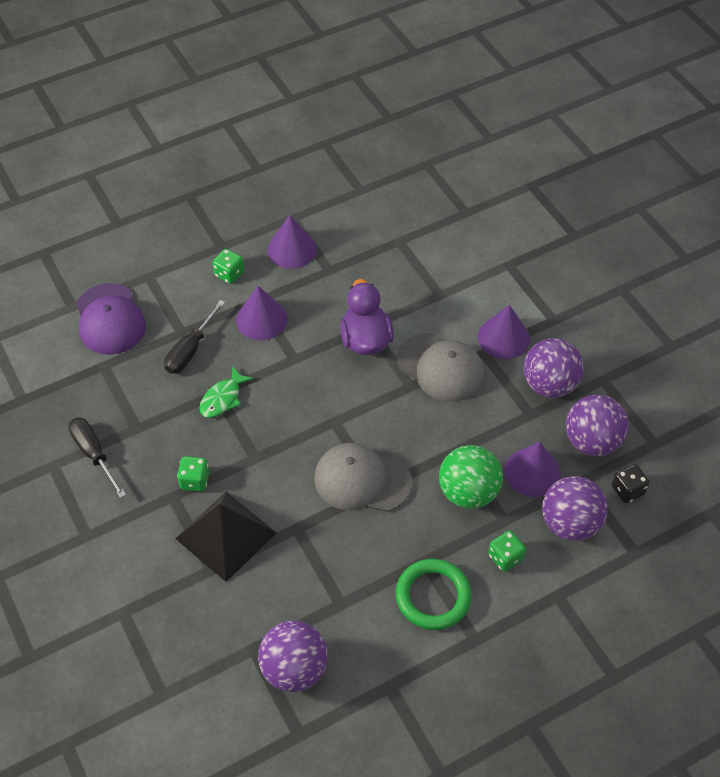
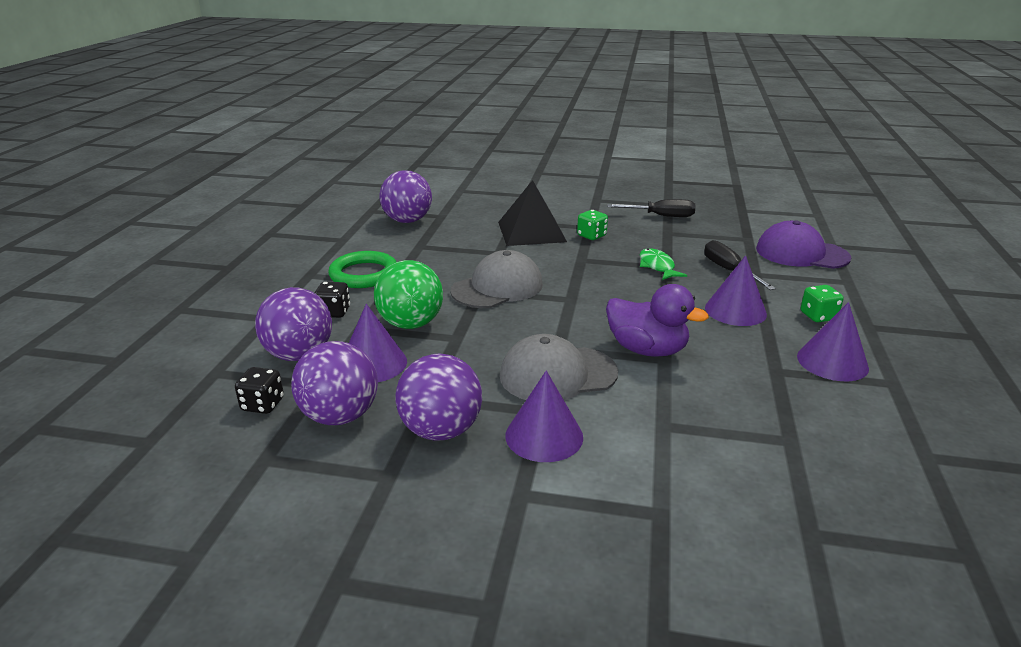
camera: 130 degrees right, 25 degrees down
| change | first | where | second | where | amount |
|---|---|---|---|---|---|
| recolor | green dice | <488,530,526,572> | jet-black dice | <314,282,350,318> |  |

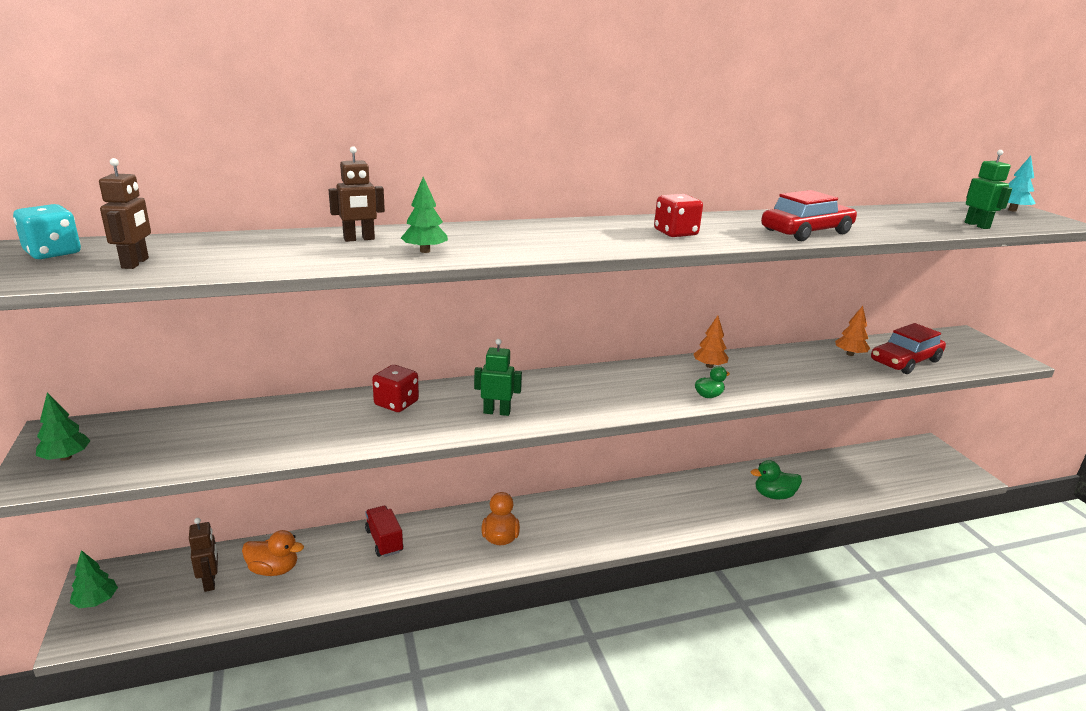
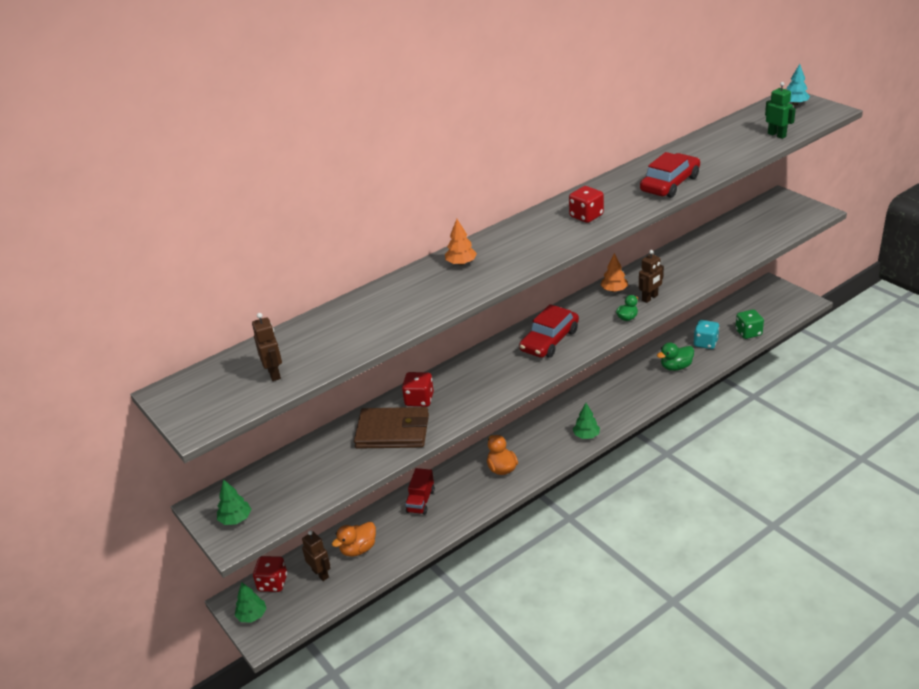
camera: 15 degrees left, 10 degrees up
| change | first | where | second | where | amount |
|---|---|---|---|---|---|
| insert |  |  | crimson dice | <253,556,287,592> |  |
| rotate | orange-coloured rubber duck | <242,530,304,576> |  | <332,522,376,557> | 150 degrees clockwise |
| insert |  |  | russet wallet | <354,407,429,449> |  |
| rotate | crimson lorry | <365,506,403,557> |  | <405,468,435,515> | 120 degrees counterclockwise |
| move | orange-coloured toy tree | <835,306,870,356> |  | <445,219,477,265> |  |
| move | crimson toy car | <871,323,946,374> |  | <519,304,579,358> |  |
| move | green toy tree | <401,177,448,253> |  | <573,403,600,439> |  |
| move | russet robot figure | <329,146,385,242> |  | <639,250,664,303> |  |
| move | turquoise dice | <13,204,81,259> |  | <694,320,719,349> |  |
| insert |  |  | green dice | <735,309,764,339> |  |
| delete | green robot figure | <474,339,522,416> |  |  |  |

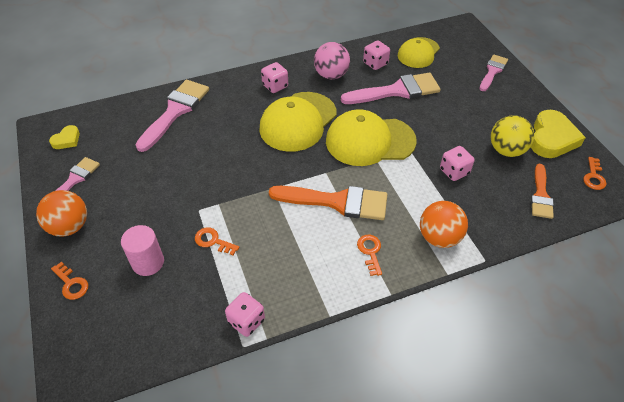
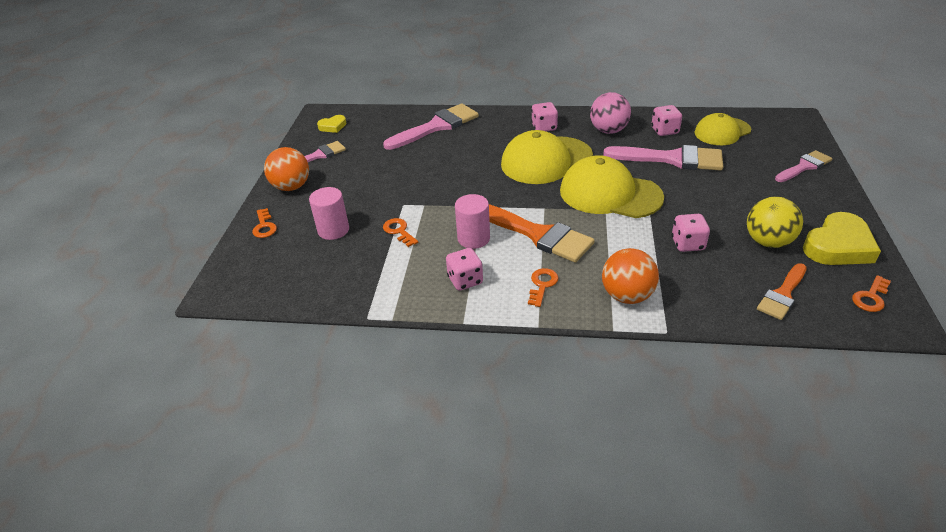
camera: 30 degrees right, 10 degrees down
| change | first | where | second | where | amount |
|---|---|---|---|---|---|
| move | pink dice | <225,292,265,337> |  | <446,248,483,291> |  |
| insert |  |  | pink cylinder | <455,194,490,249> |  |

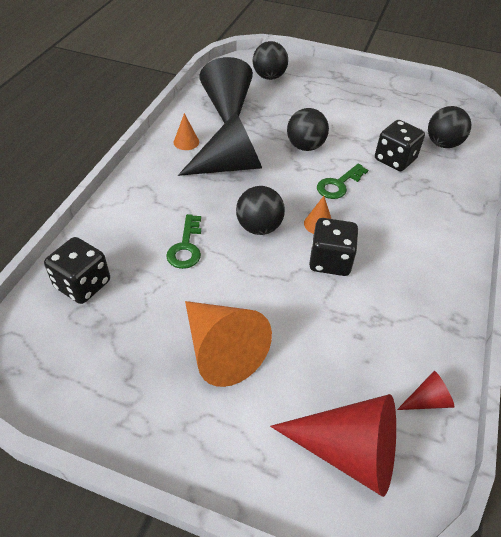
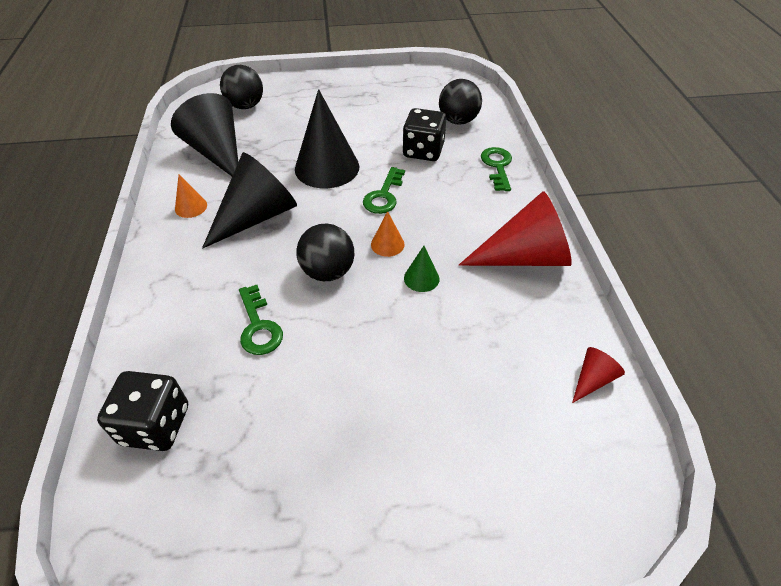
camera: 25 degrees left, 0 degrees up
| change | first | where | second | where | amount |
|---|---|---|---|---|---|
| replace | jet-black sphere | <287,108,329,151> | jet-black cone shape | <295,89,359,188> |  |
| replace | jet-black dice | <309,218,358,276> | green cone shape | <404,246,440,292> |  |
| move | crimson cone shape | <270,394,396,497> |  | <459,191,572,266> |  |
| insert |  |  | green key | <481,147,512,191> |  |
| delete | orange-coloured cone shape | <185,301,272,387> |  |  |  |

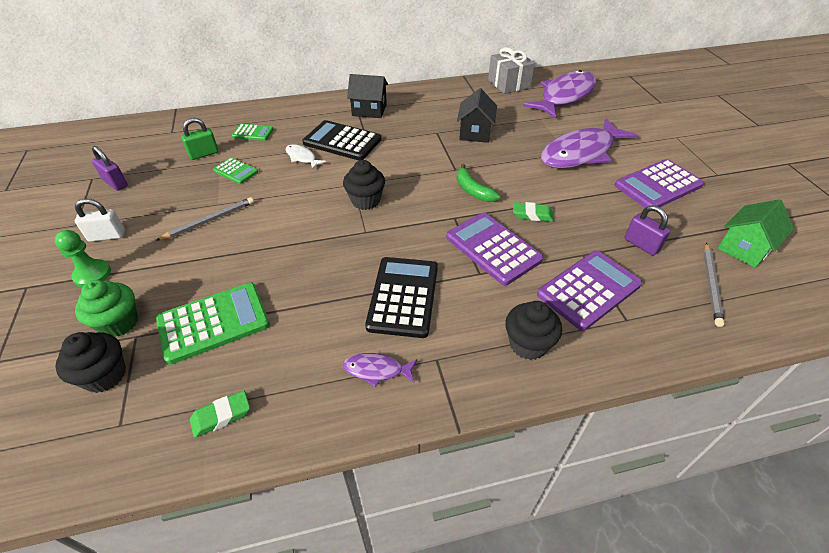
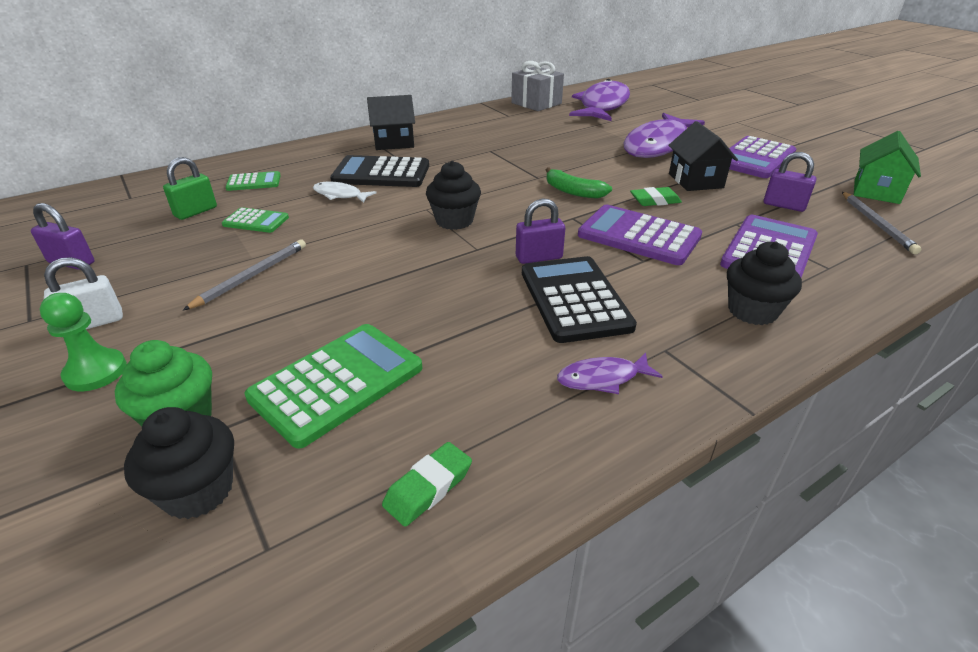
camera: 20 degrees left, 10 degrees down
| change | first | where | second | where | amount |
|---|---|---|---|---|---|
| insert |  |  | royal purple padlock | <516,198,565,264> |  |
| move | jet-black cottage | <457,88,497,143> |  | <668,121,738,191> |  |

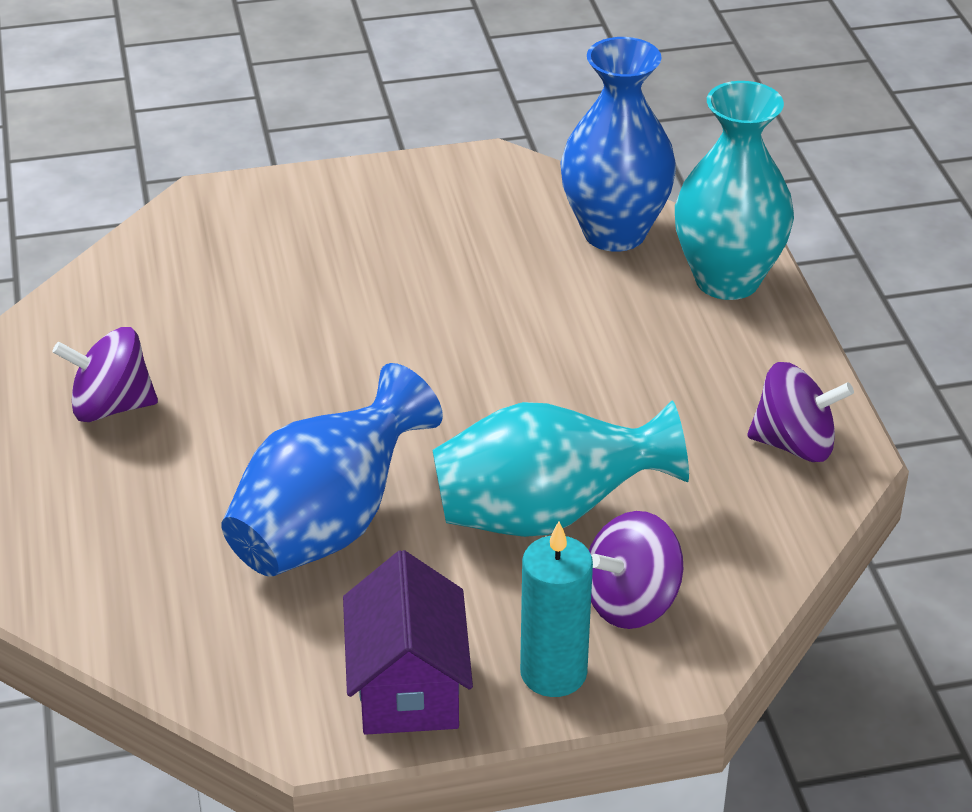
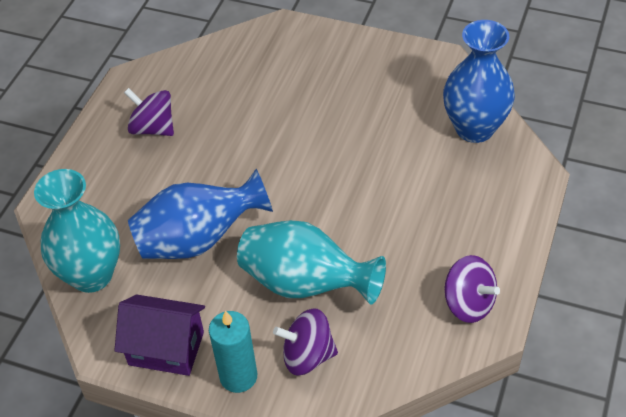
camera: 35 degrees right, 10 degrees up
| change | first | where | second | where | amount |
|---|---|---|---|---|---|
| move | turquoise flower vase | <675,81,794,300> |  | <34,169,120,293> |  |
| rotate | royal purple cottage | <343,550,473,735> |  | <114,295,205,376> | 75 degrees clockwise |

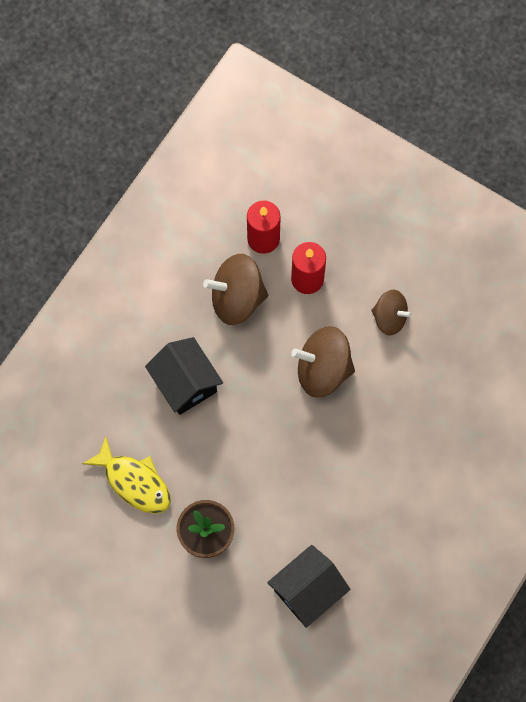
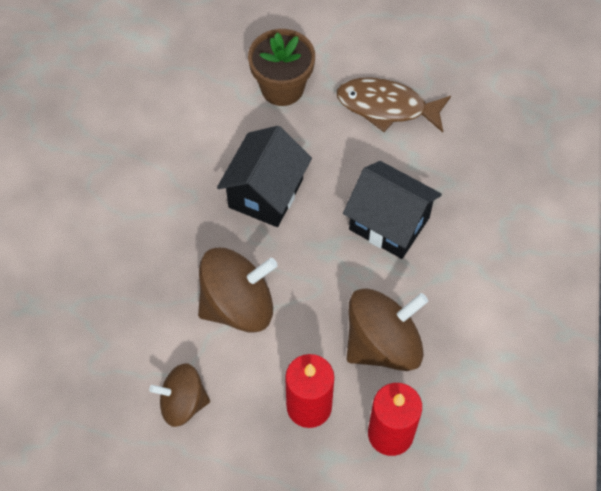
camera: 155 degrees right, 10 degrees down
| change | first | where | second | where | amount |
|---|---|---|---|---|---|
| move | jet-black cottage | <267,545,350,628> |  | <217,126,312,227> |  |
| recolor | bright yellow fish | <82,437,171,514> | russet fish | <336,77,451,132> |  |

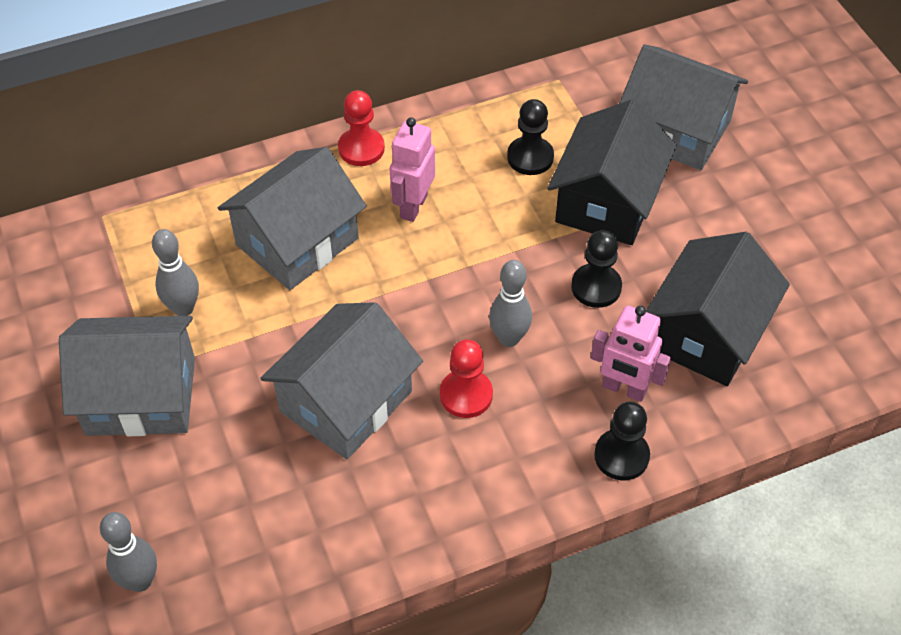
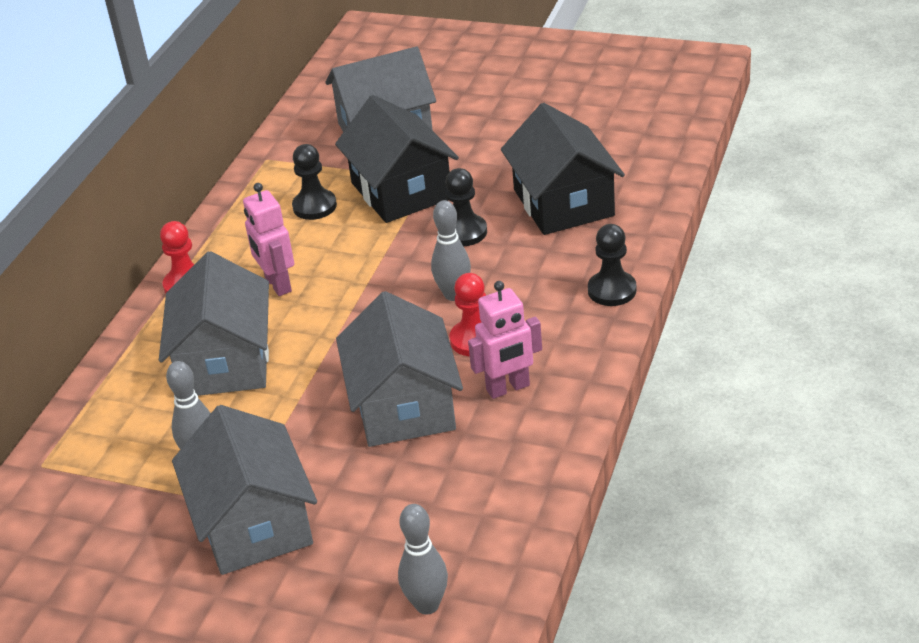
camera: 45 degrees left, 15 degrees down
| change | first | where | second | where | amount |
|---|---|---|---|---|---|
| rotate | grey cottage | <59,316,195,436> |  | <172,405,317,575> | 60 degrees counterclockwise |
| move | pink robot figure | <591,306,671,402> |  | <468,281,542,399> |  |

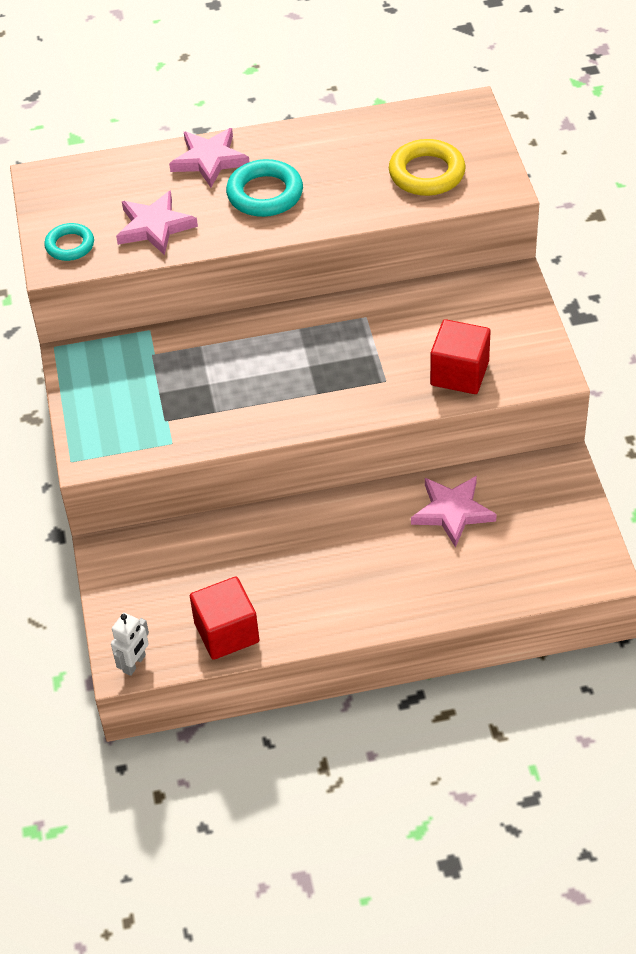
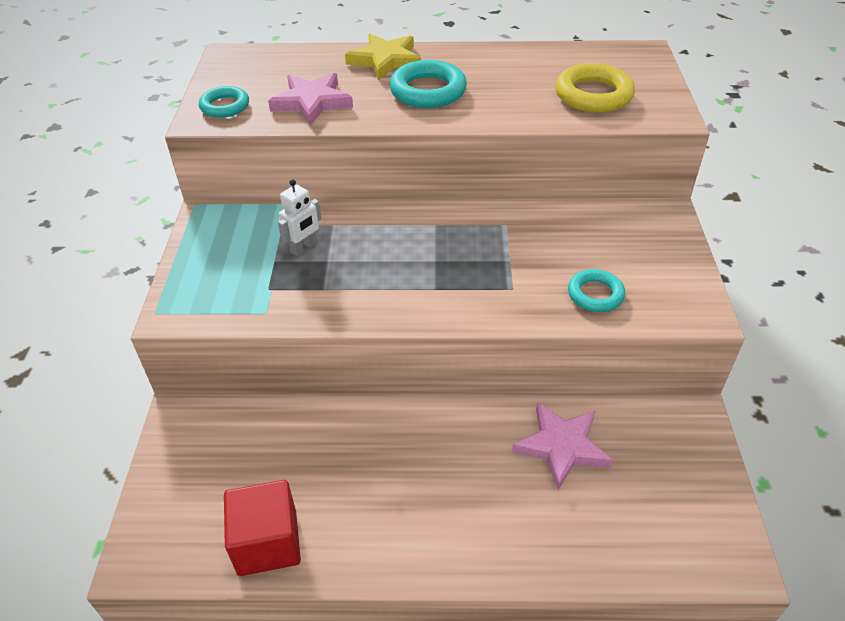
camera: 10 degrees right, 5 degrees down
| change | first | where | second | where | amount |
|---|---|---|---|---|---|
| move | white robot figure | <111,613,149,676> |  | <278,179,322,256> |  |
| recolor | pink star | <169,128,249,187> | bright yellow star | <345,33,421,80> |  |
| replace | crimson cube | <430,319,491,394> | turquoise hoop | <568,269,625,312> |  |

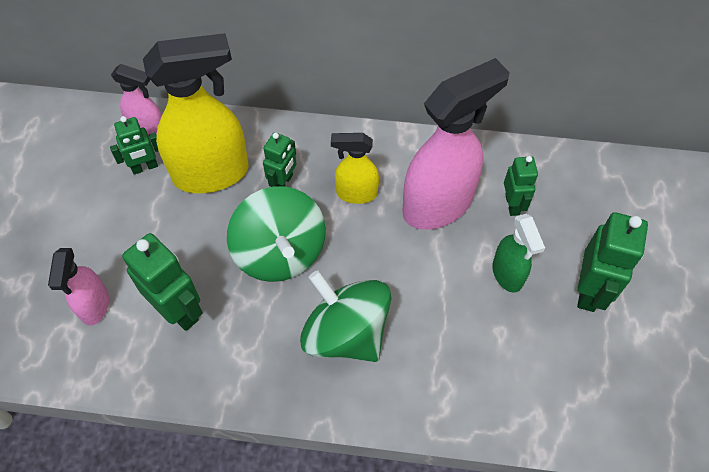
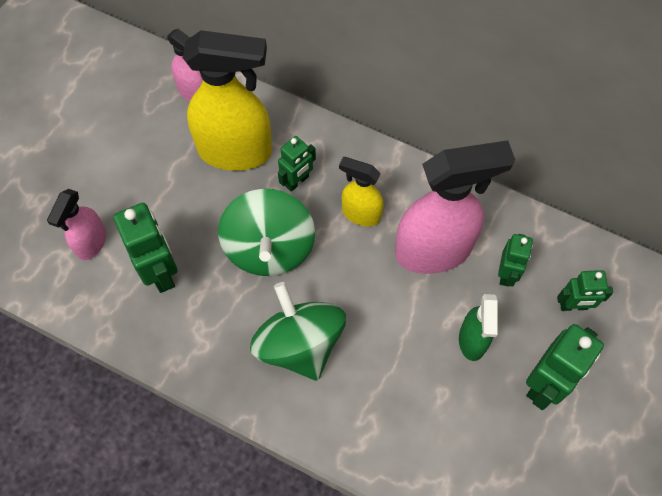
camera: 20 degrees right, 5 degrees up
| change | first | where | second | where | amount |
|---|---|---|---|---|---|
| move | green robot figure | <110,116,158,174> |  | <557,270,613,311> |  |

